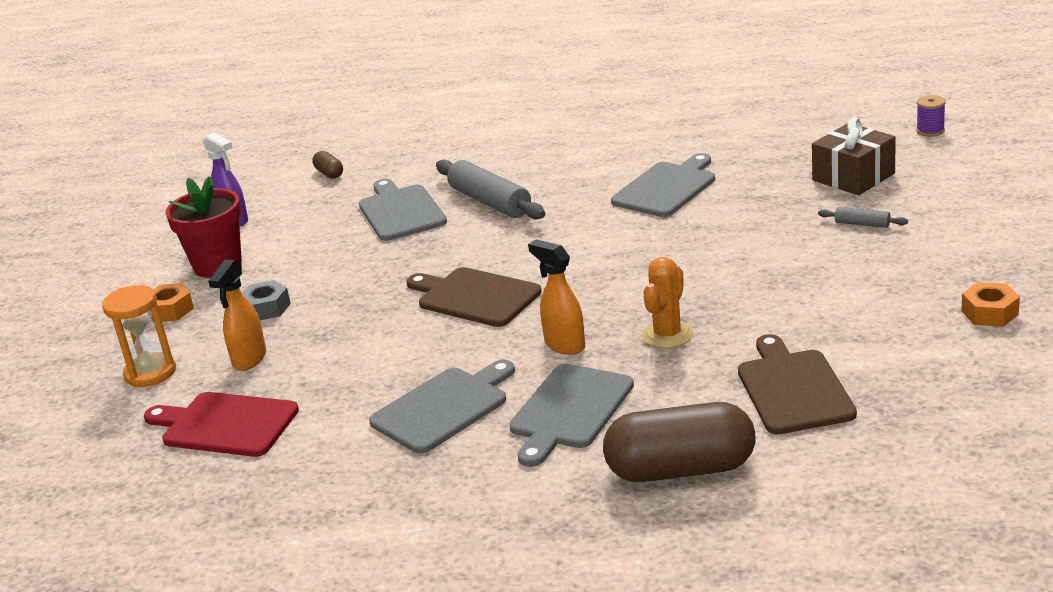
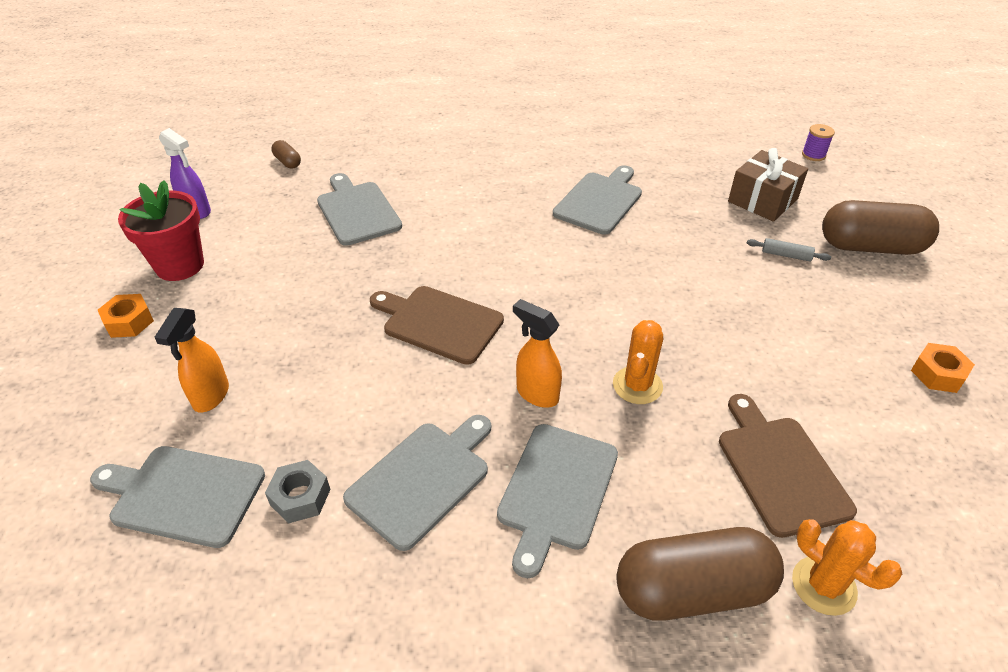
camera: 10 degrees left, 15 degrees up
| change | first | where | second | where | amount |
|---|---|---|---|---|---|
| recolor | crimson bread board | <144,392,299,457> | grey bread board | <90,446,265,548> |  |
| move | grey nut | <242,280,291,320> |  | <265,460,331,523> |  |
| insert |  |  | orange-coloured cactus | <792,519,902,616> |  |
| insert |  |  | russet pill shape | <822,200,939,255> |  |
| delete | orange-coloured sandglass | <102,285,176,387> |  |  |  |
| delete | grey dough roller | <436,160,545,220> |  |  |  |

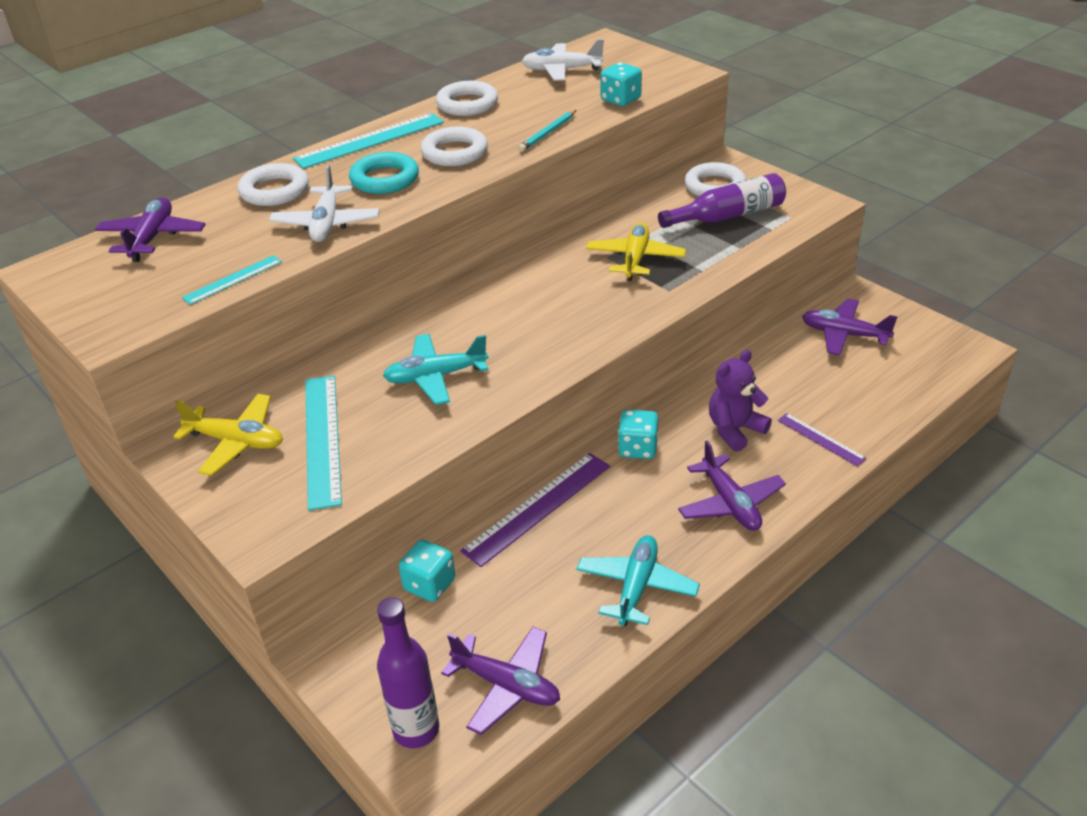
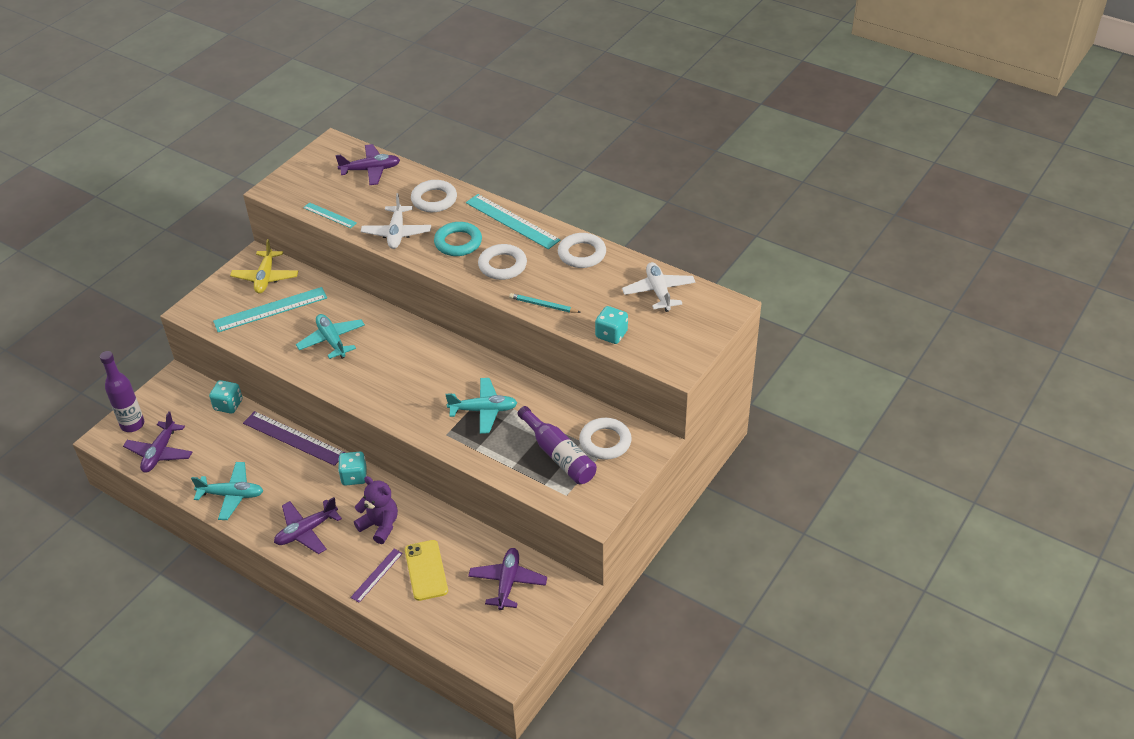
camera: 75 degrees right, 5 degrees up
| change | first | where | second | where | amount |
|---|---|---|---|---|---|
| rotate | white plane | <269,165,380,242> |  | <361,193,431,249> | 75 degrees counterclockwise |
| insert |  |  | bright yellow smartphone | <405,540,448,601> |  |
| recolor | bright yellow plane | <586,222,686,281> | turquoise plane | <445,378,517,434> |  |

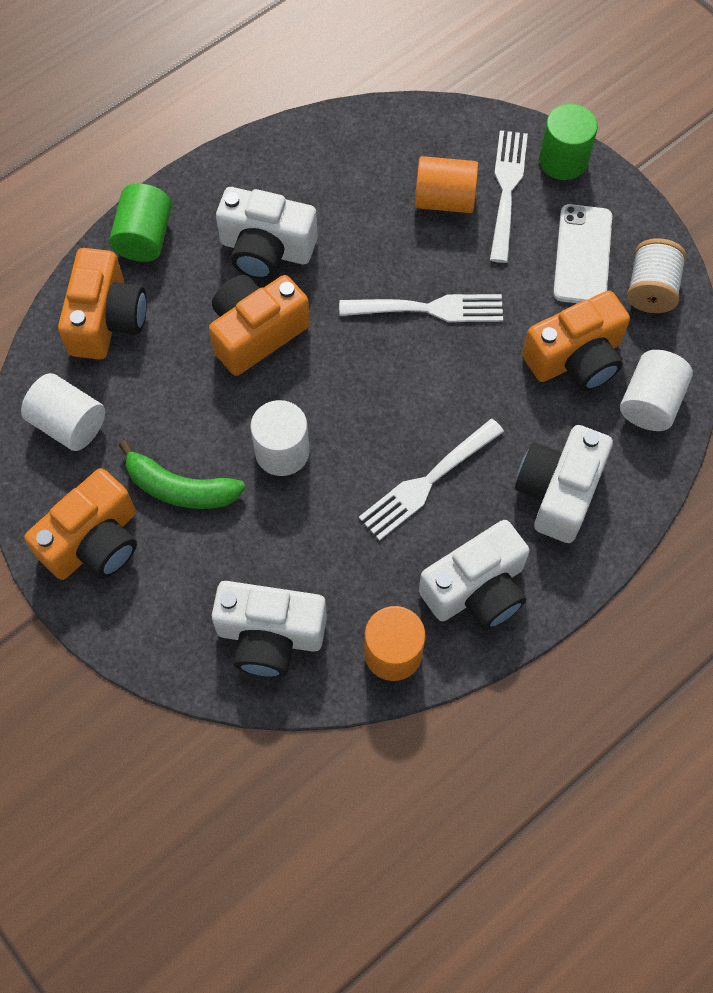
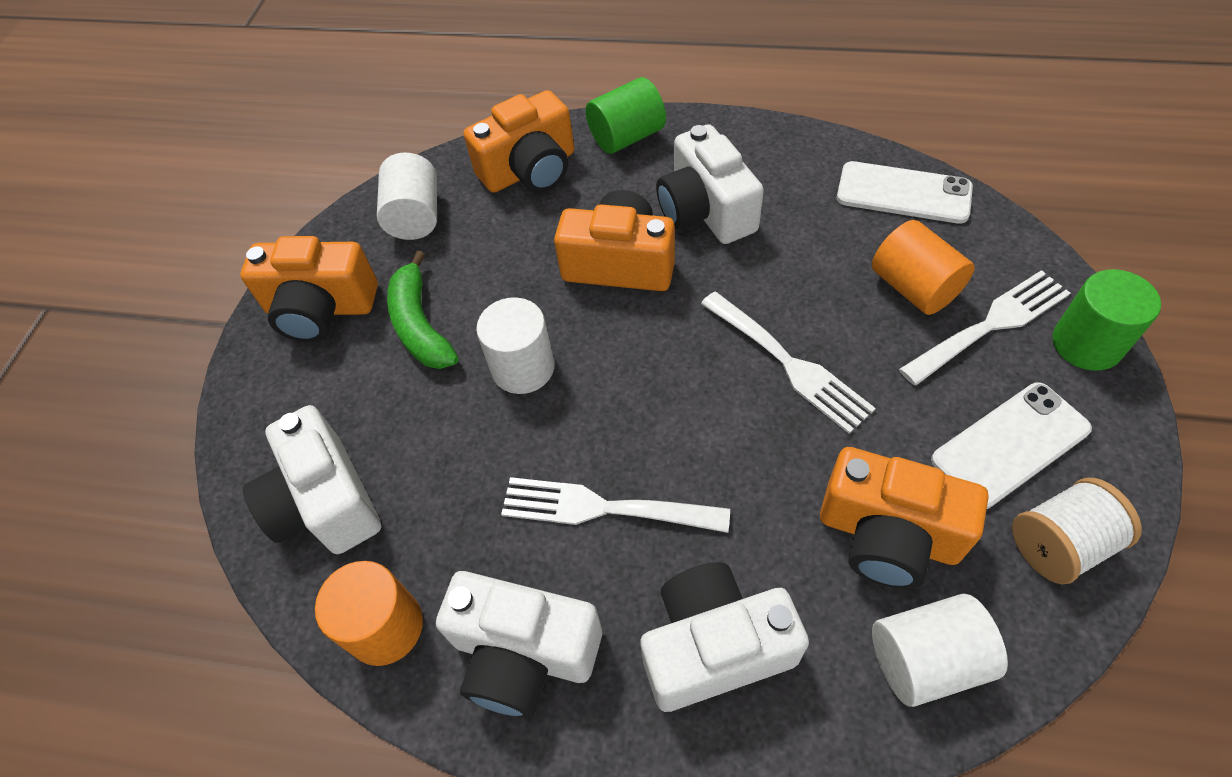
camera: 55 degrees right, 10 degrees down
| change | first | where | second | where | amount |
|---|---|---|---|---|---|
| insert |  |  | white smartphone | <837,161,973,224> |  |

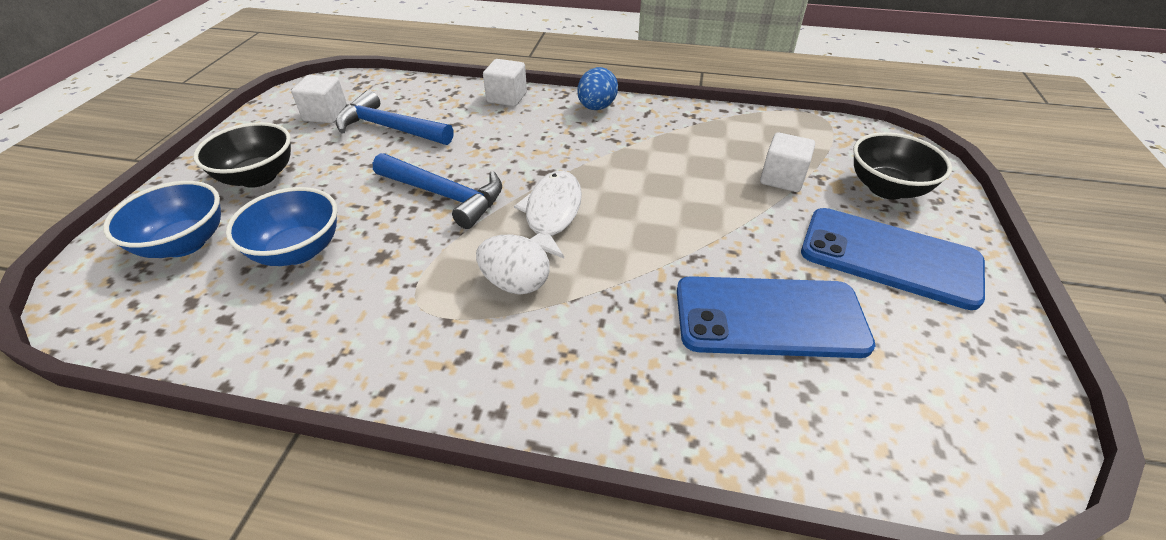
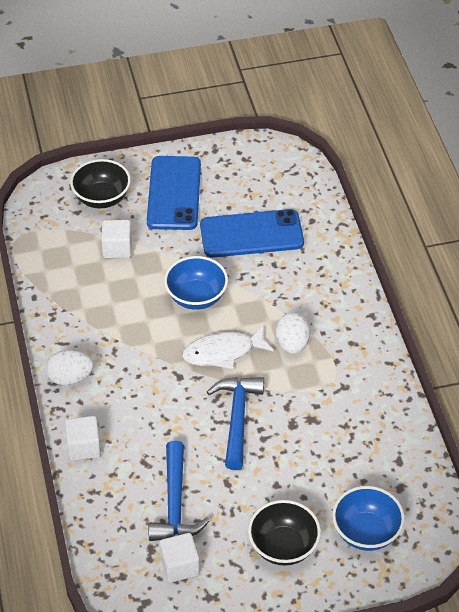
camera: 115 degrees left, 5 degrees up
| change | first | where | second | where | amount |
|---|---|---|---|---|---|
| recolor | royal blue egg | <577,67,618,110> | white egg | <46,350,93,386> |  |
| move | royal blue deep dish | <226,187,337,266> |  | <164,256,228,310> |  |
| rotate | royal blue smartphone | <677,276,875,358> |  | <200,209,304,258> | 75 degrees counterclockwise |

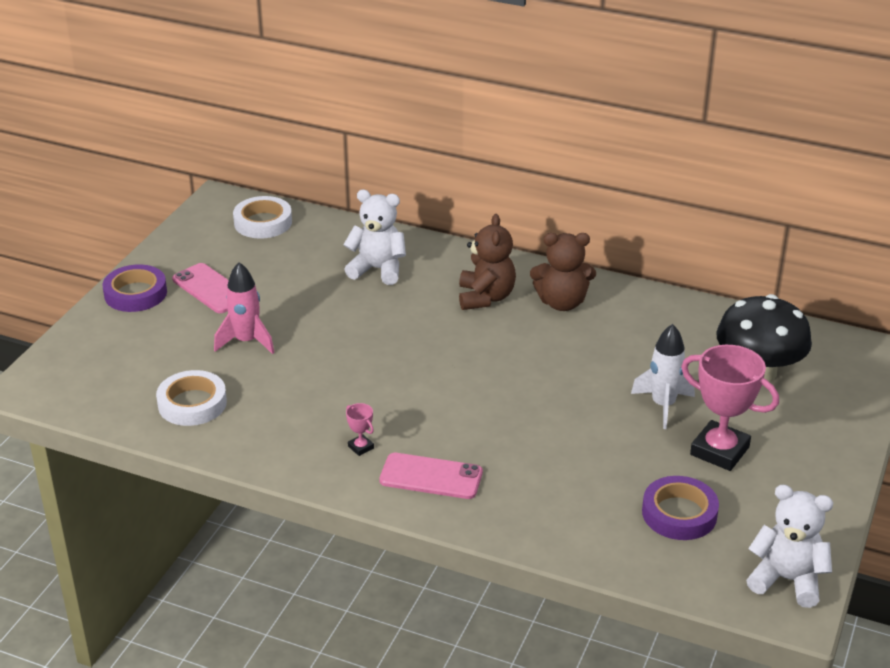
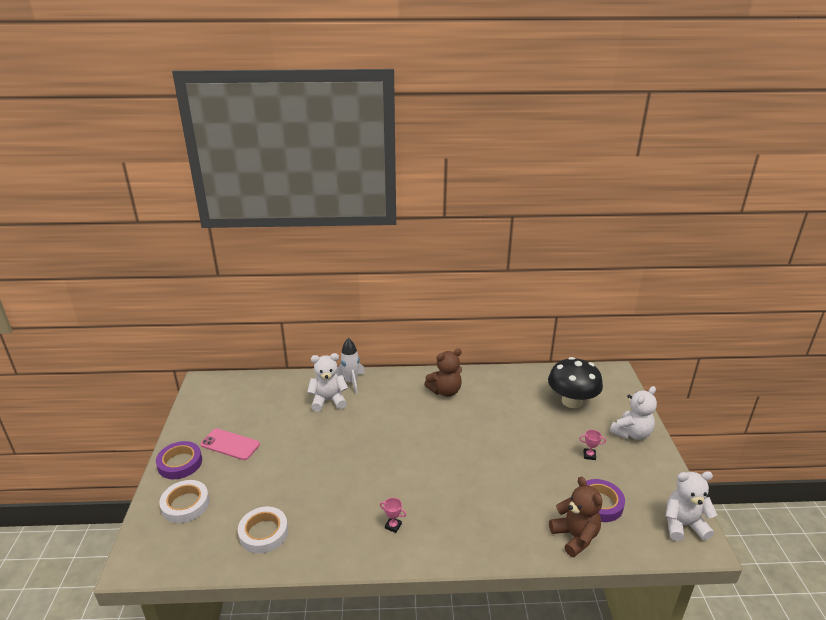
camera: 25 degrees left, 5 degrees down
| change | first | where | second | where | amount |
|---|---|---|---|---|---|
| move | white tape | <233,196,292,239> |  | <159,480,209,523> |  |
| move | white rocket | <631,324,695,429> |  | <336,338,365,394> |  |
| move | russet teddy | <459,214,516,310> |  | <549,476,602,557> |  |
| resize | pink award cup | <681,345,779,471> |  | <579,430,606,460> | x0.42 |
| insert |  |  | white teddy | <610,386,657,440> |  |
| delete | pink rocket | <214,262,275,354> |  |  |  |
| delete | pink smartphone | <379,453,483,499> |  |  |  |

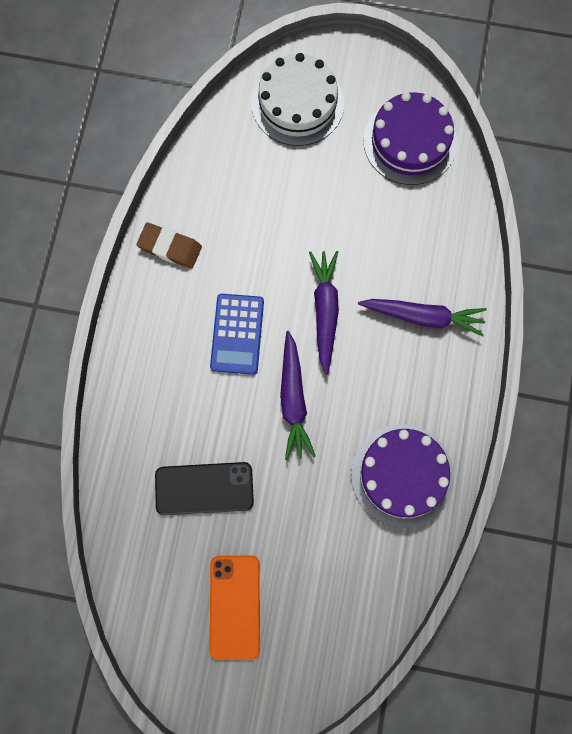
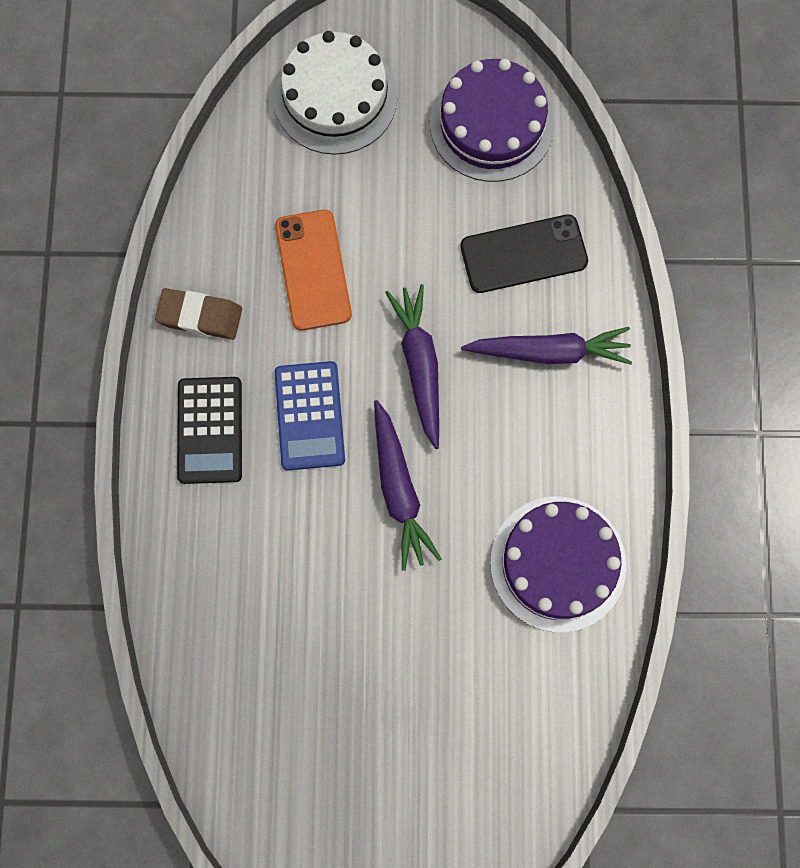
camera: 10 degrees left, 0 degrees up
| change | first | where | second | where | amount |
|---|---|---|---|---|---|
| insert |  |  | jet-black adding machine | <177,377,242,484> |  |
| move | orange-coloured smartphone | <210,555,260,660> |  | <275,210,352,331> |  |
| move | jet-black smartphone | <155,462,254,515> |  | <460,214,588,293> |  |

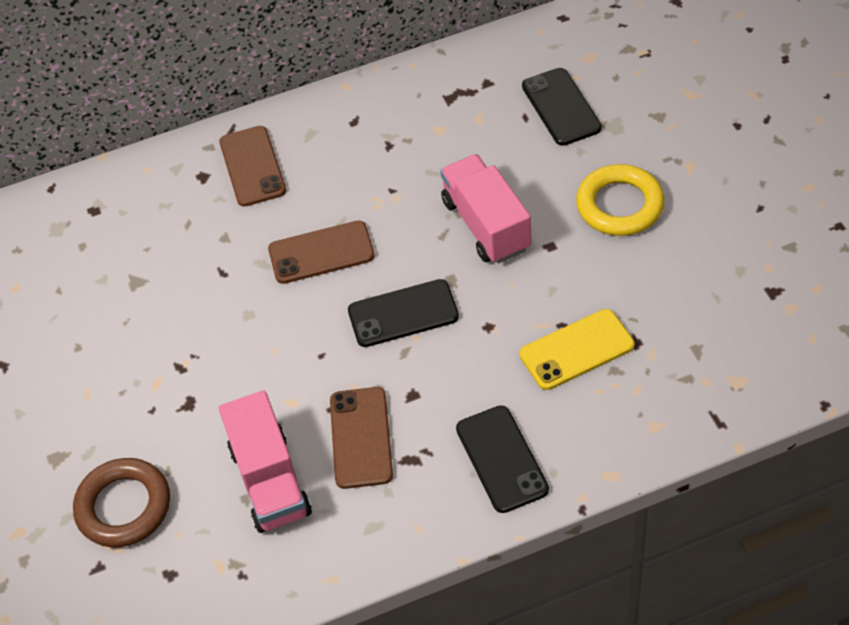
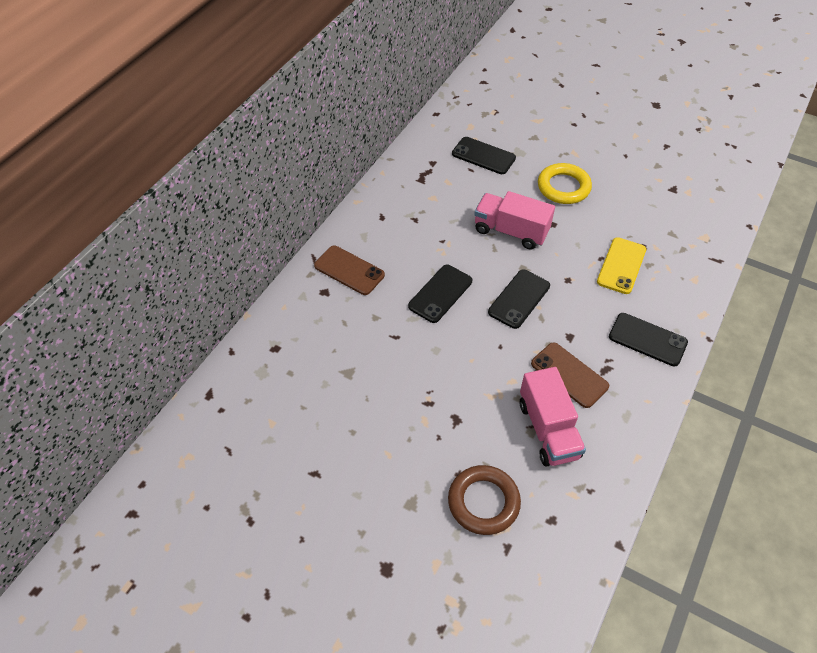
camera: 45 degrees left, 0 degrees up
| change | first | where | second | where | amount |
|---|---|---|---|---|---|
| recolor | russet smartphone | <268,221,375,284> | jet-black smartphone | <408,265,472,323> |  |
| rotate | pink lorry | <219,390,312,533> |  | <520,367,586,467> | 45 degrees clockwise |

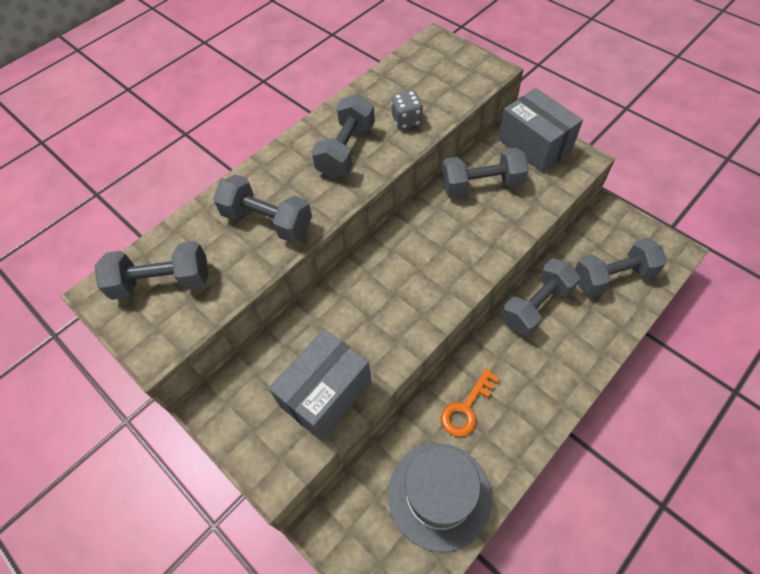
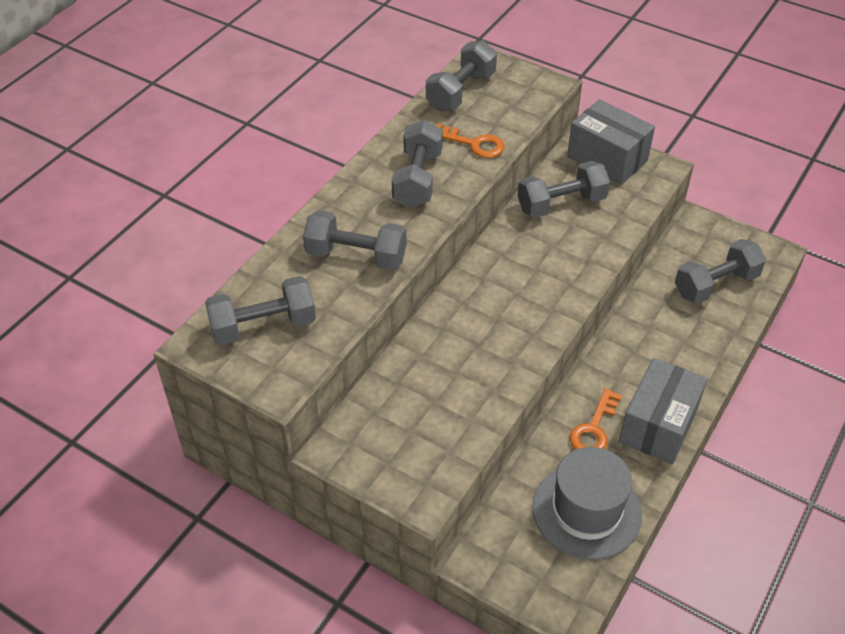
camera: 15 degrees left, 10 degrees down
| change | first | where | second | where | amount |
|---|---|---|---|---|---|
| move | grey dumbbell | <502,259,580,336> |  | <426,40,497,111> |  |
| replace | grey dice | <391,91,423,129> | orange-coloured key | <436,123,505,158> |  |
| move | grey box | <269,329,372,441> |  | <619,358,707,464> |  |

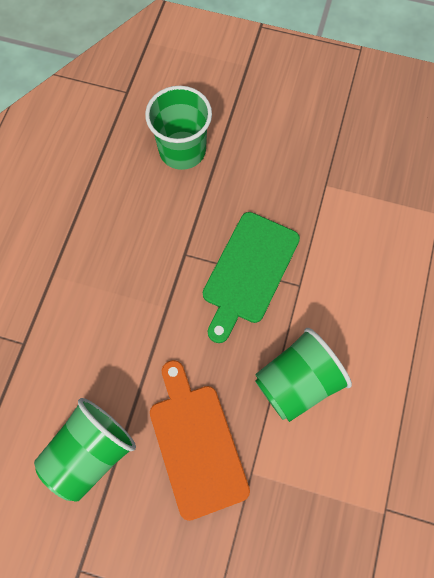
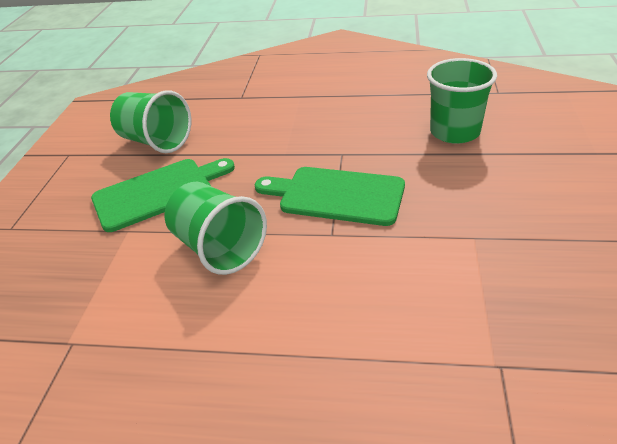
camera: 85 degrees right, 30 degrees down
| change | first | where | second | where | amount |
|---|---|---|---|---|---|
| recolor | orange-coloured bread board | <150,360,250,521> | green bread board | <91,158,235,232> |  |

